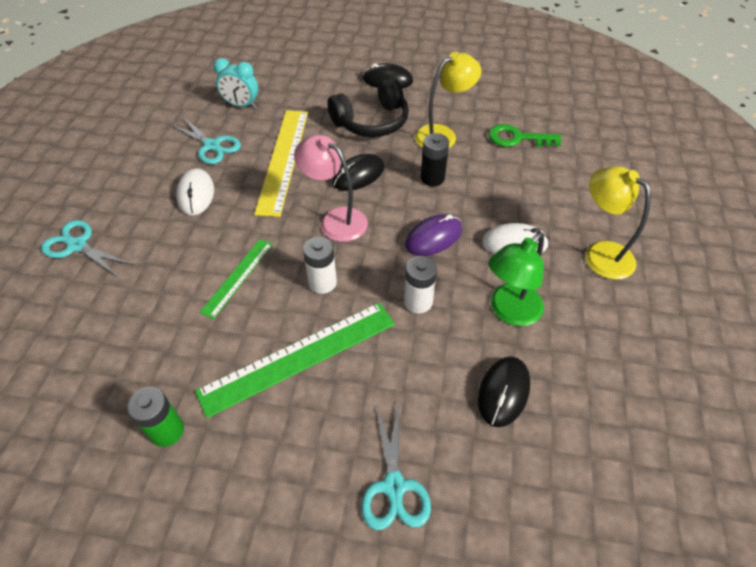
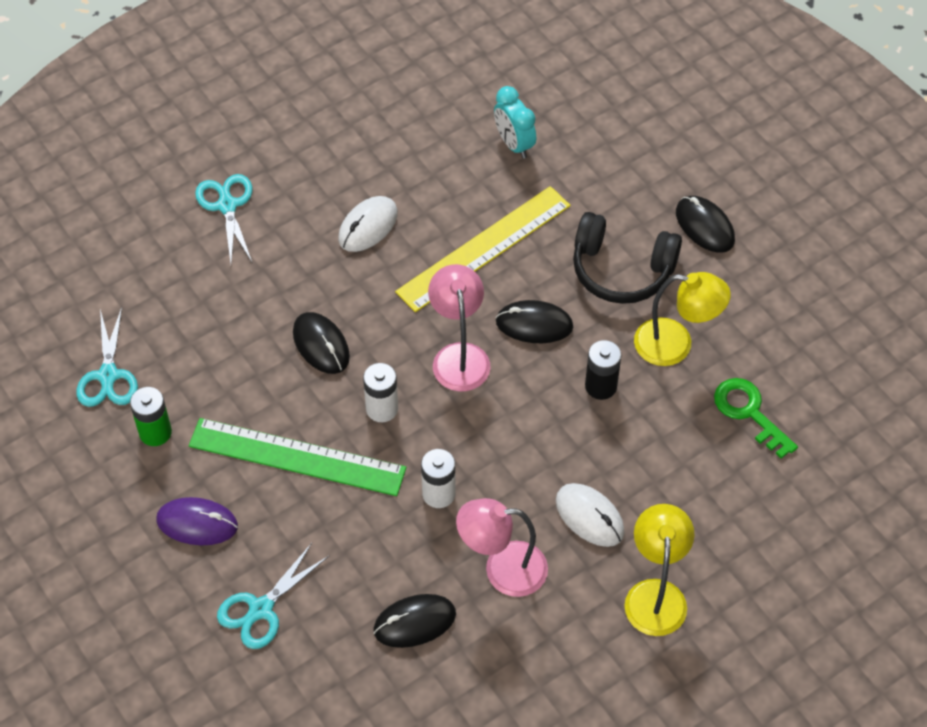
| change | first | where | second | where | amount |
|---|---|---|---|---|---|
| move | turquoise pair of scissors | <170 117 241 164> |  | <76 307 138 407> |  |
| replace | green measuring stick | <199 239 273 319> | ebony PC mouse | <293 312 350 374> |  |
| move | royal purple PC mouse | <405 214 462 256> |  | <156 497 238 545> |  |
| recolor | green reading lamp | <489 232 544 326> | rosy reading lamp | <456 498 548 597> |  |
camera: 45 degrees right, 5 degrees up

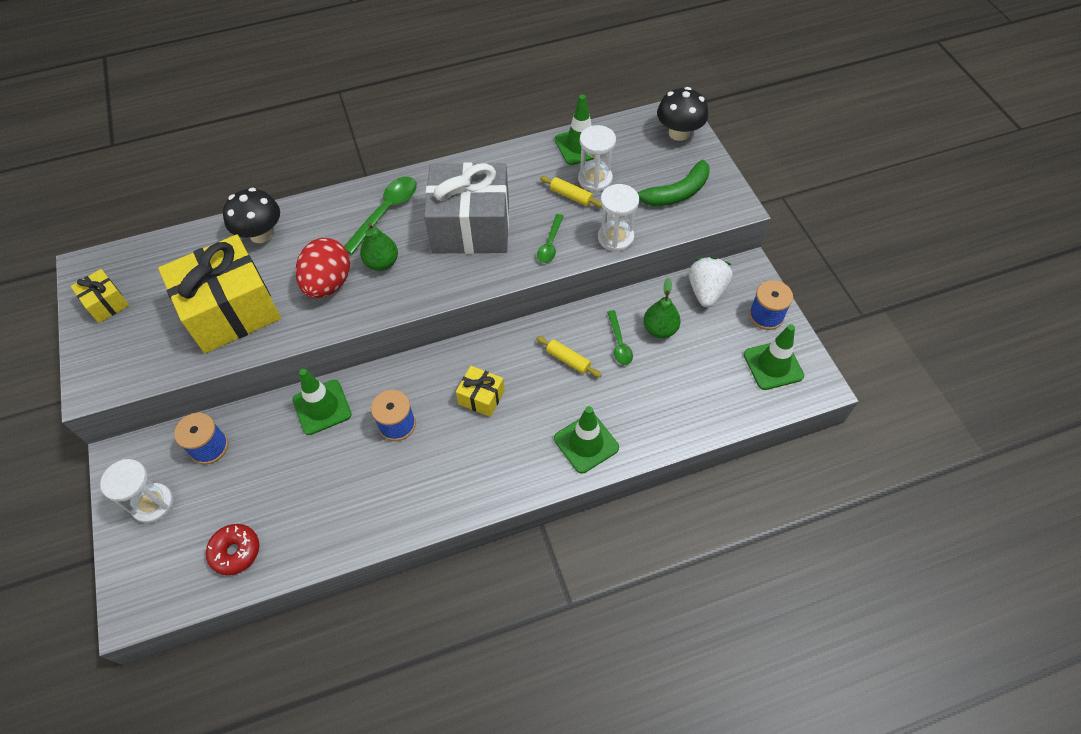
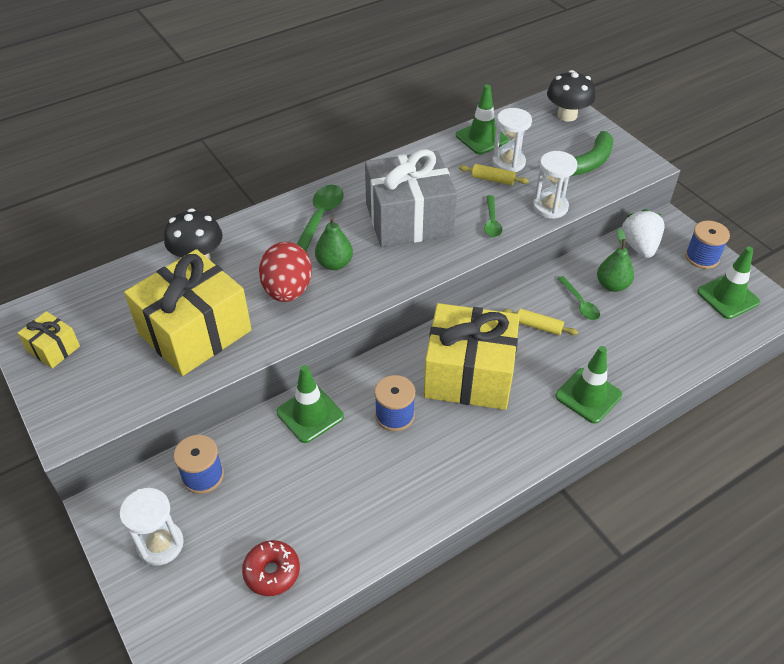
| change | first | where | second | where | amount |
|---|---|---|---|---|---|
| resize | golden present | <456 366 505 417> |  | <424 303 520 410> | x2.20 |
camera: 15 degrees left, 10 degrees down

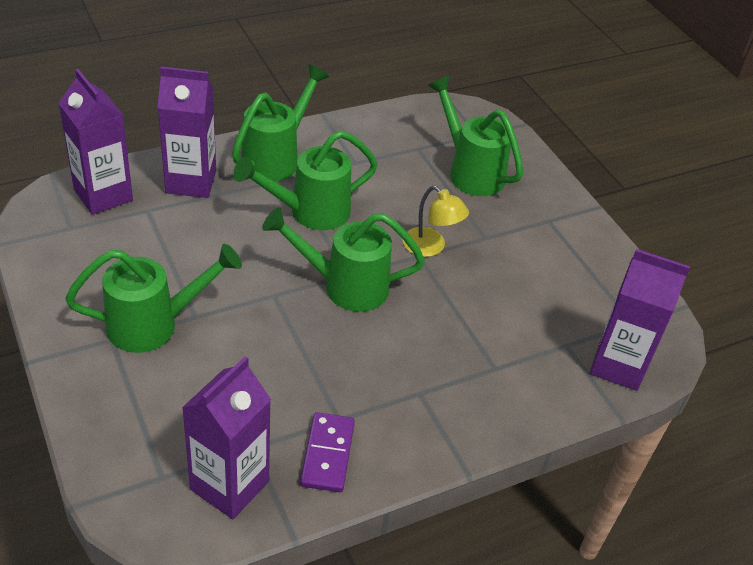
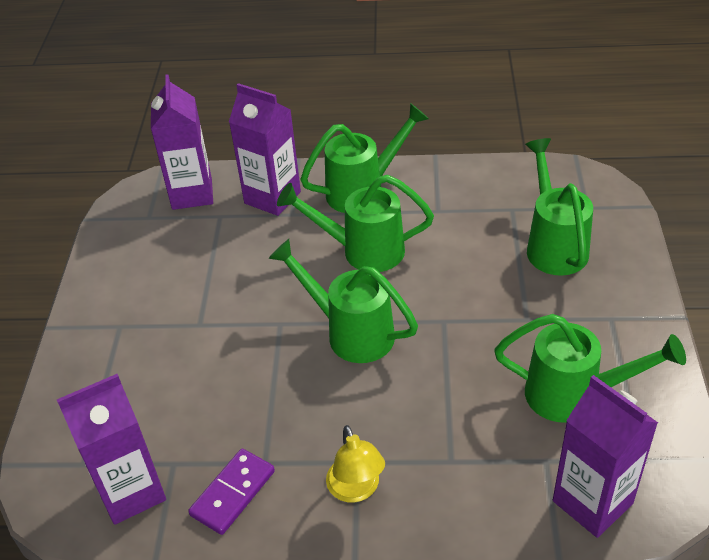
| change | first | where | second | where | amount |
|---|---|---|---|---|---|
| move | green watering can | <65 244 242 353> |  | <494 314 686 423> |  |
| move | golden reading lamp | <403 186 469 257> |  | <326 425 385 503> |  |
camera: 35 degrees right, 0 degrees up

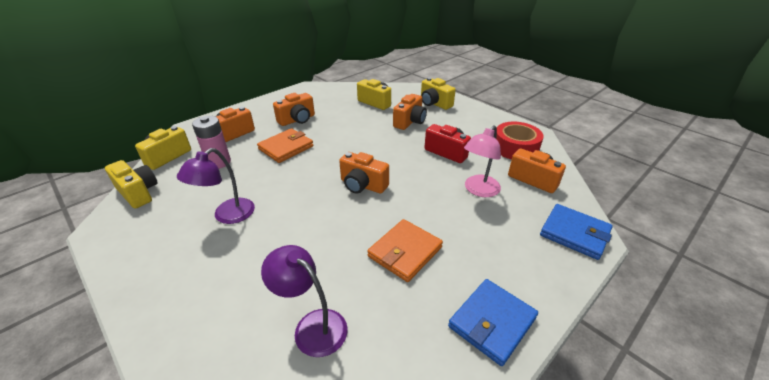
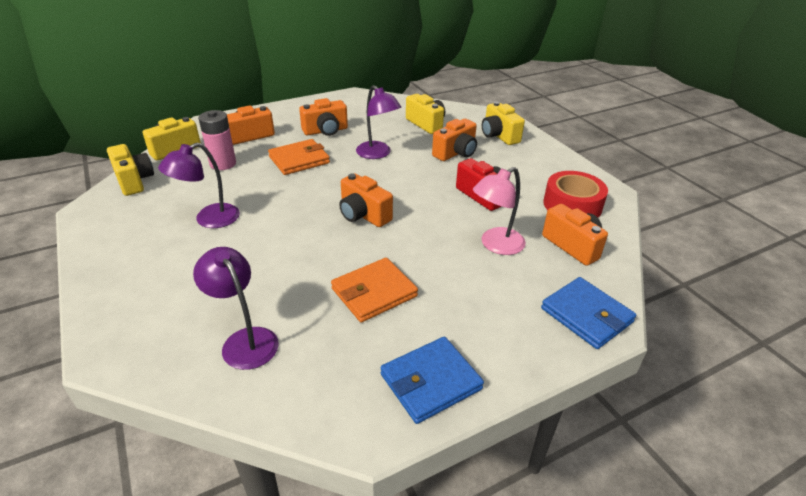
| change | first | where | second | where | amount |
|---|---|---|---|---|---|
| insert |  |  | royal purple reading lamp | <356 85 401 159> |  |
camera: 15 degrees right, 0 degrees up

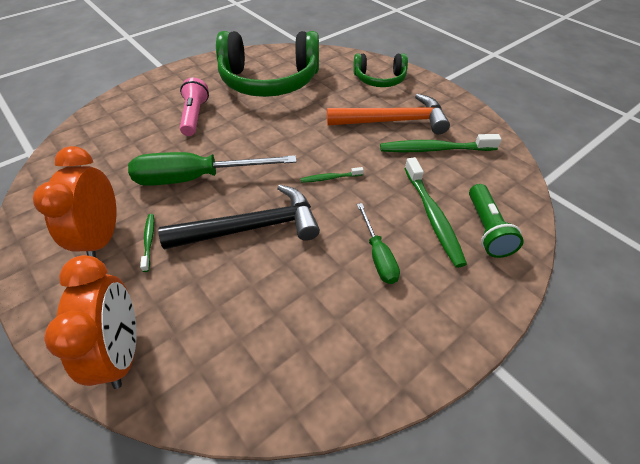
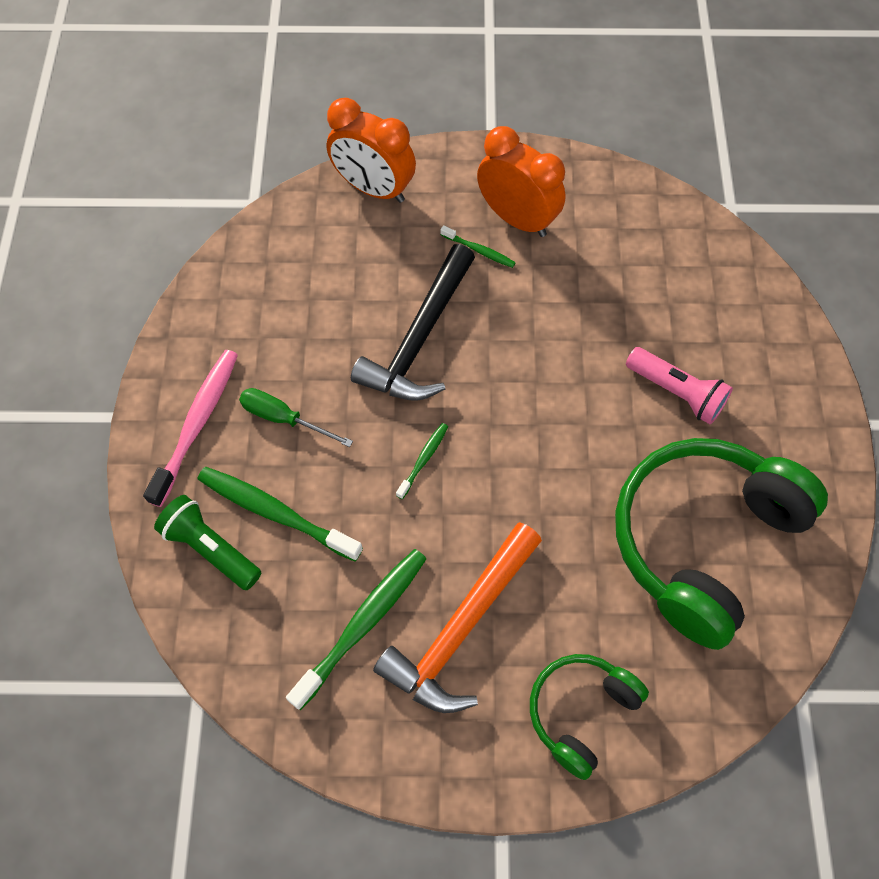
| change | first | where | second | where | amount |
|---|---|---|---|---|---|
| delete | green hand screwdriver | <128 152 296 186> |  |  |  |
| insert |  |  | rosy toothbrush | <143 350 238 507> |  |
camera: 130 degrees right, 15 degrees up

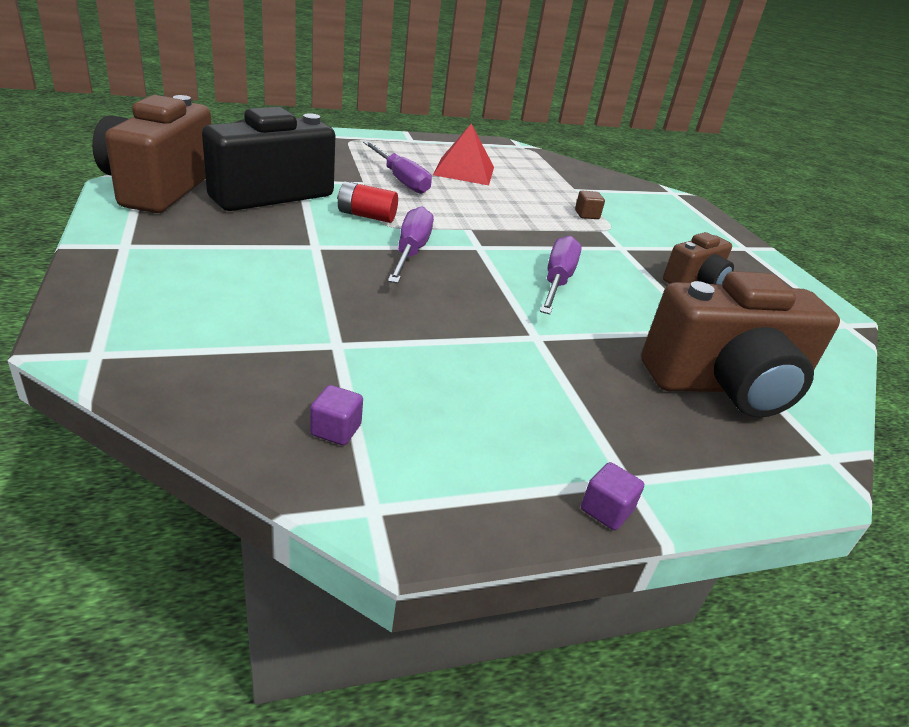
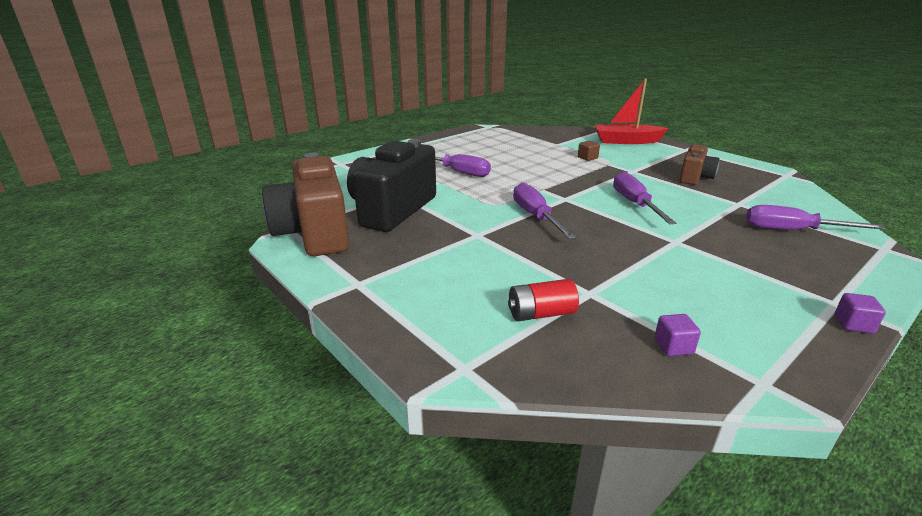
| change | first | where | second | where | amount |
|---|---|---|---|---|---|
| move | red power cell | <337 181 398 223> |  | <508 279 579 321> |  |
| delete | red pyramid shape | <433 123 494 185> |  |  |  |
| replace | dark brown camera | <641 271 840 418> | royal purple hand screwdriver | <746 205 886 230> |  |
| insert |  |  | red boat | <594 78 669 144> |  |
camera: 20 degrees left, 5 degrees down

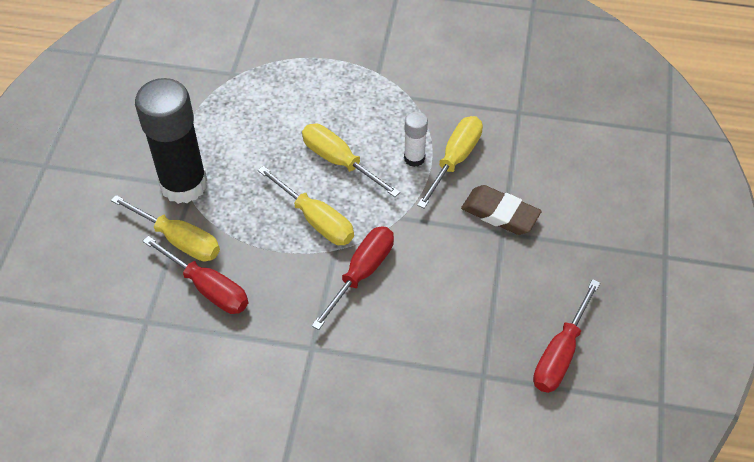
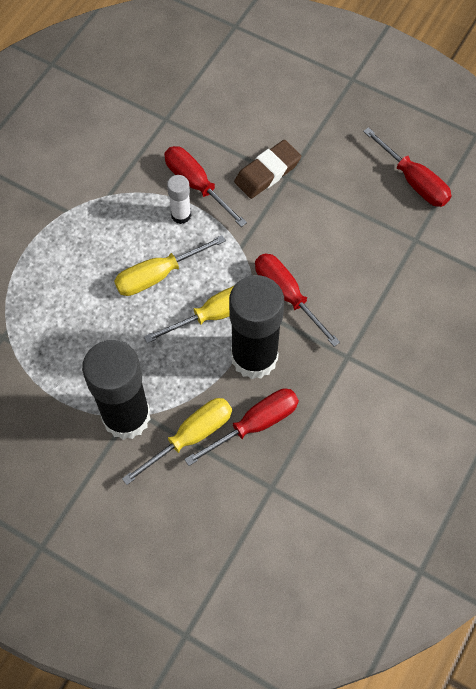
| change | first | where | second | where | amount |
|---|---|---|---|---|---|
| recolor | golden hand screwdriver | <417 116 483 208> | red hand screwdriver | <164 146 247 227> |  |
| insert |  |  | ebony stick of glue | <229 275 284 379> |  |
camera: 70 degrees left, 10 degrees up

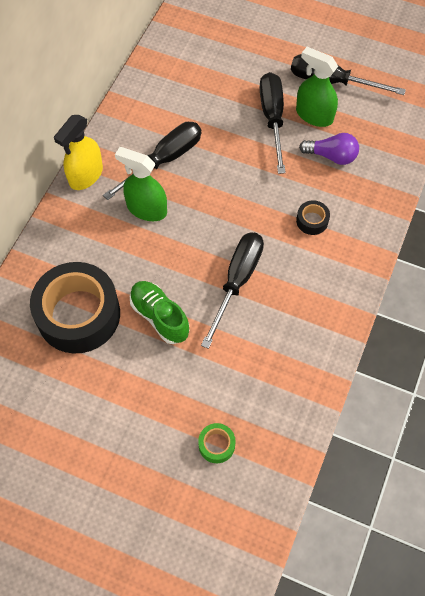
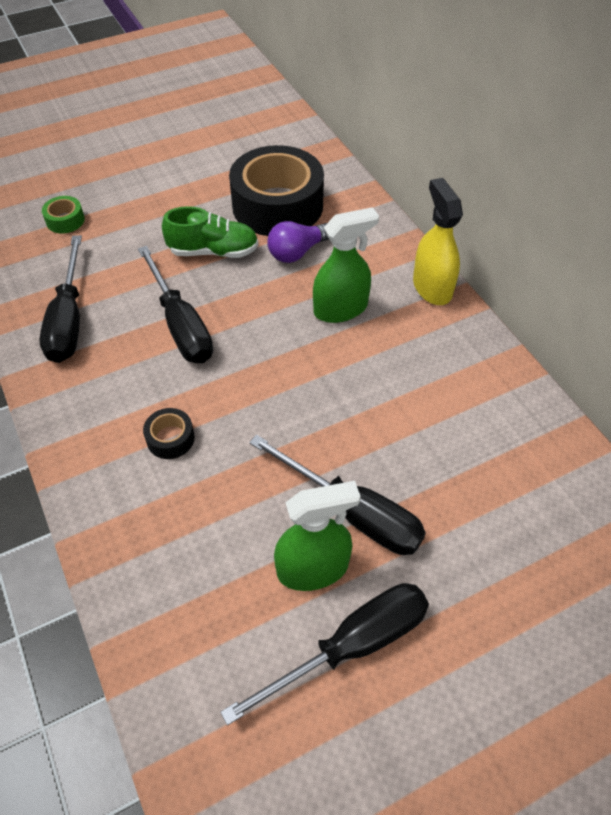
| change | first | where | second | where | amount |
|---|---|---|---|---|---|
| move | ebony hand screwdriver | <103 122 201 200> |  | <39 235 82 363> |  |
| move | royal purple lightbulb | <299 133 359 165> |  | <267 221 329 263> |  |
camera: 130 degrees right, 10 degrees down

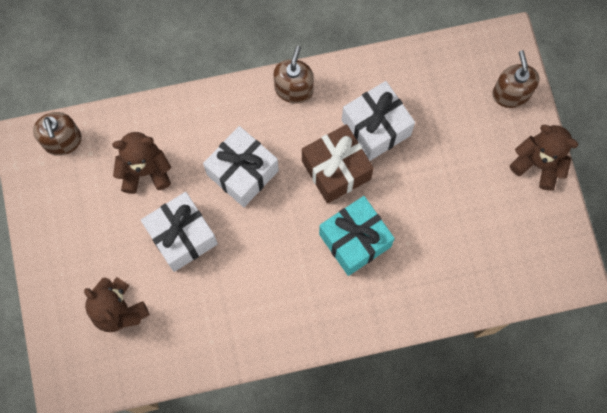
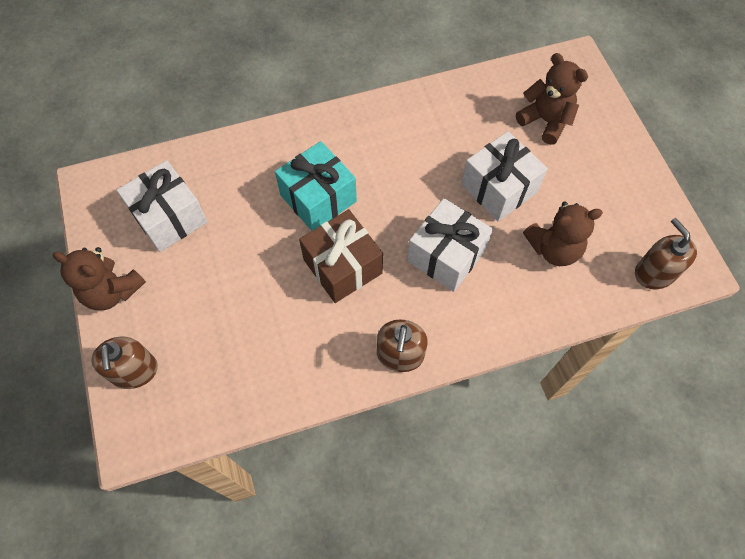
| change | first | where | second | where | amount |
|---|---|---|---|---|---|
| move | snow-white present | <342 81 415 161> |  | <117 160 207 252> |  |
camera: 175 degrees right, 10 degrees down

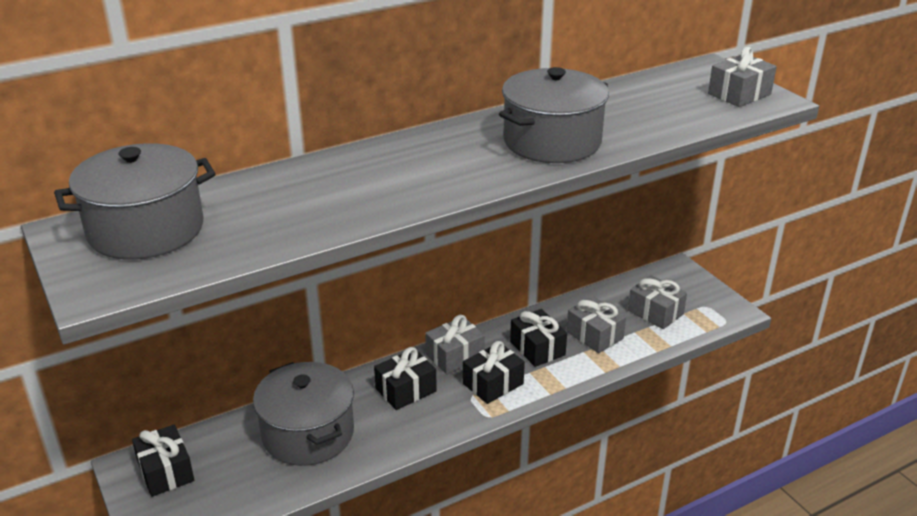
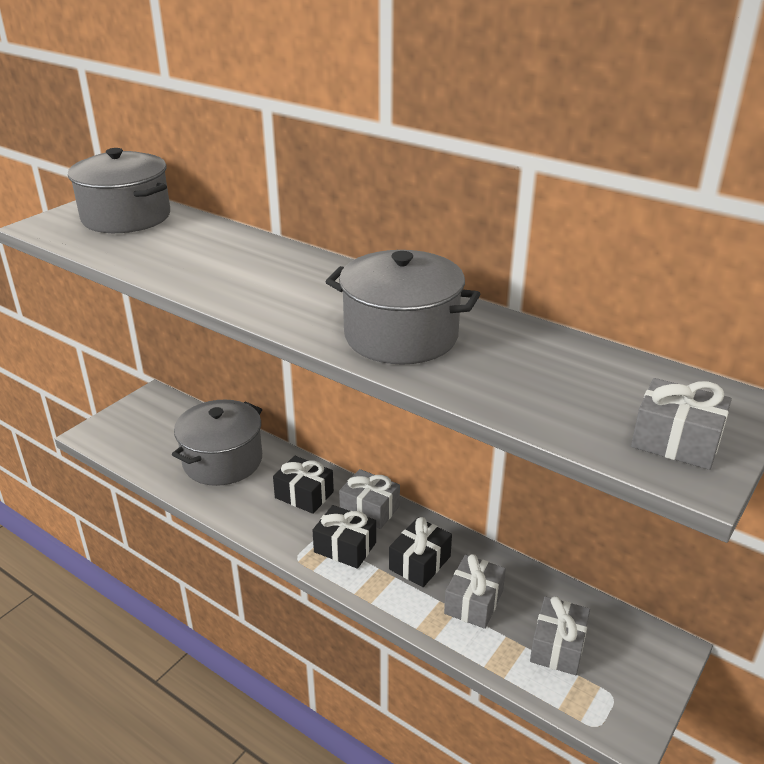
| change | first | where | second | where | amount |
|---|---|---|---|---|---|
| delete | ebony present | <132 425 194 497> |  |  |  |
camera: 65 degrees right, 0 degrees up

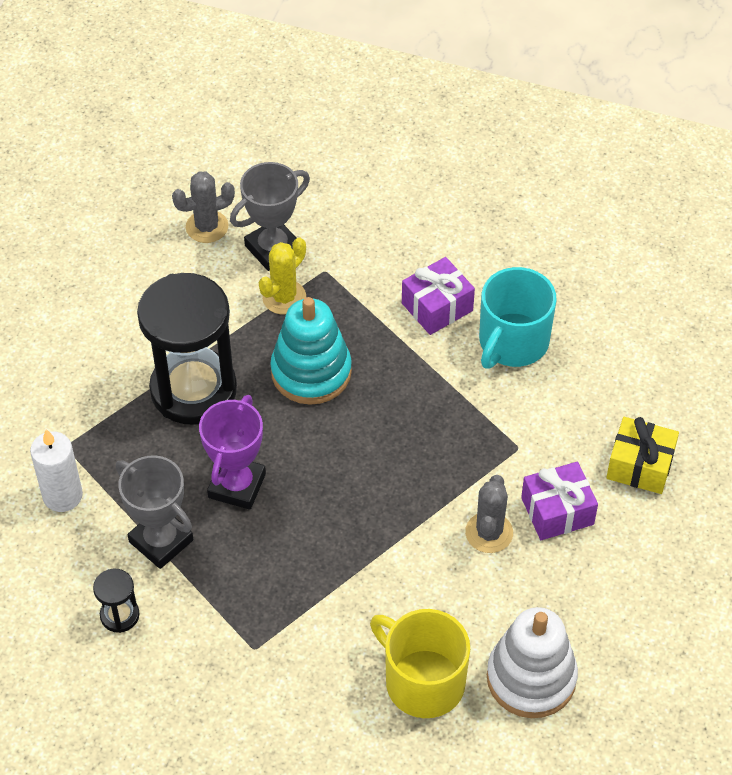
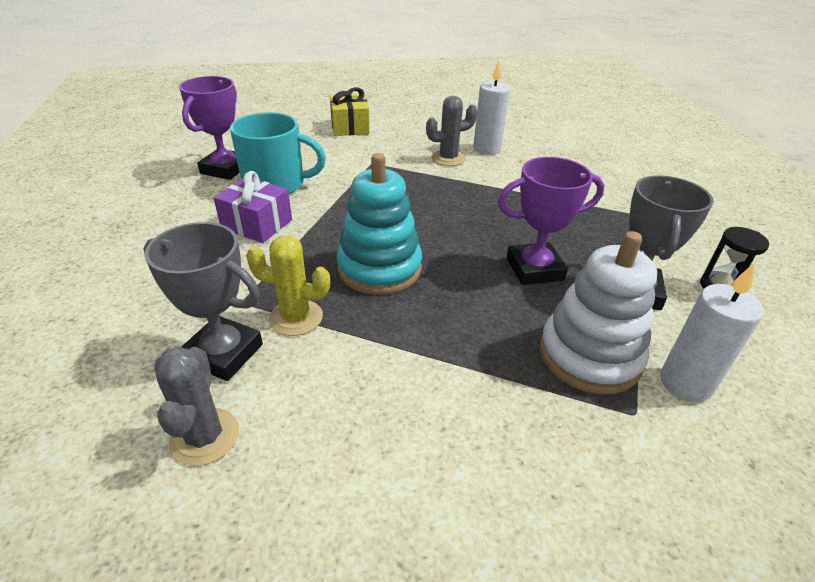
| change | first | where | second | where | amount |
|---|---|---|---|---|---|
| delete | ebony sand timer | <137 273 237 425> |  |  |  |
| rotate | gray saguaro cactus | <172 171 235 243> |  | <154 346 239 466> | 45 degrees clockwise |
| delete | golden coffee mug | <370 609 470 718> |  |  |  |
| move | snow-white ring stacker | <487 607 578 718> |  | <540 231 657 395> |  |
| delete | royal purple present | <521 462 598 540> |  |  |  |
| insert |  |  | royal purple award cup | <179 76 239 180> |  |
| insert |  |  | snow-white wax candle | <473 61 510 154> |  |
camera: 120 degrees left, 15 degrees down

